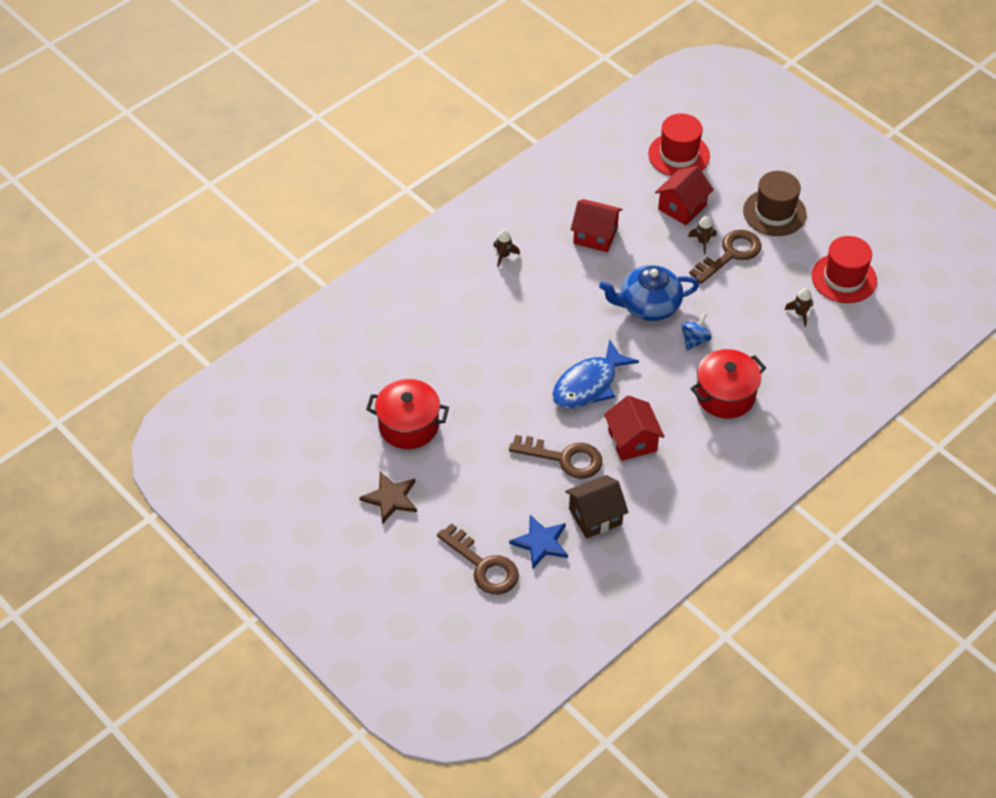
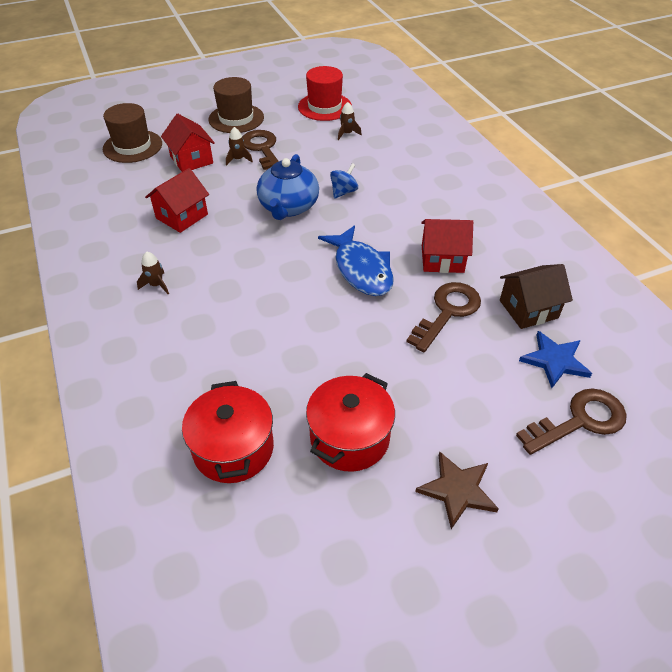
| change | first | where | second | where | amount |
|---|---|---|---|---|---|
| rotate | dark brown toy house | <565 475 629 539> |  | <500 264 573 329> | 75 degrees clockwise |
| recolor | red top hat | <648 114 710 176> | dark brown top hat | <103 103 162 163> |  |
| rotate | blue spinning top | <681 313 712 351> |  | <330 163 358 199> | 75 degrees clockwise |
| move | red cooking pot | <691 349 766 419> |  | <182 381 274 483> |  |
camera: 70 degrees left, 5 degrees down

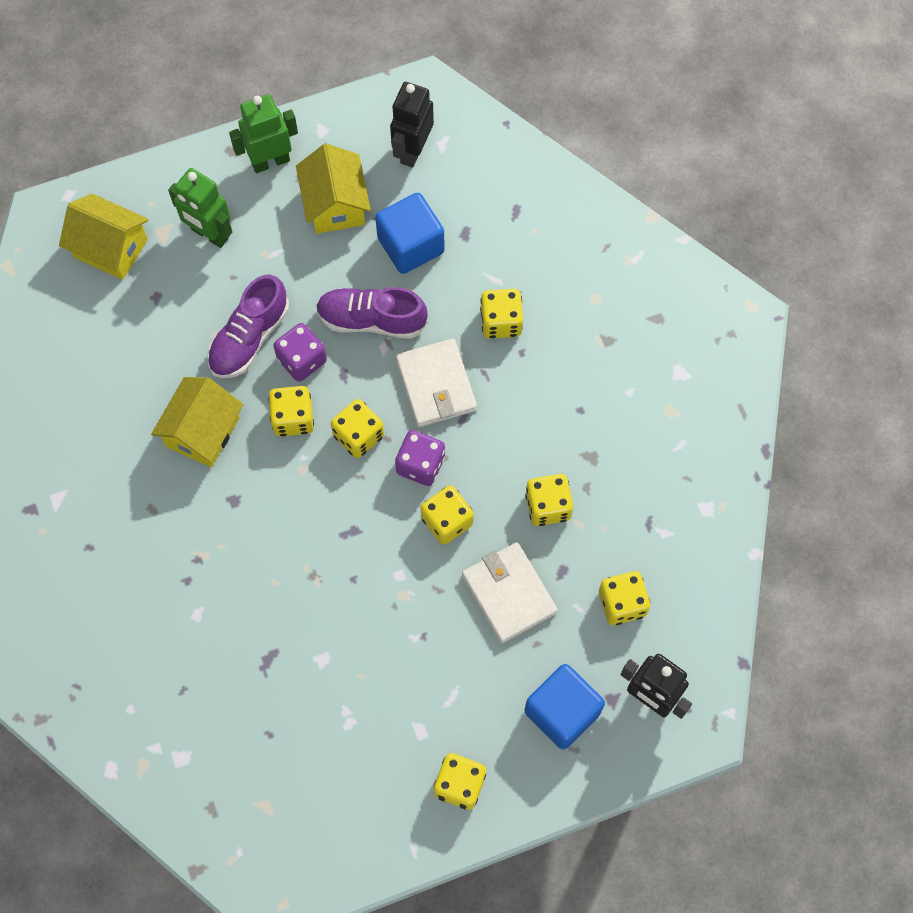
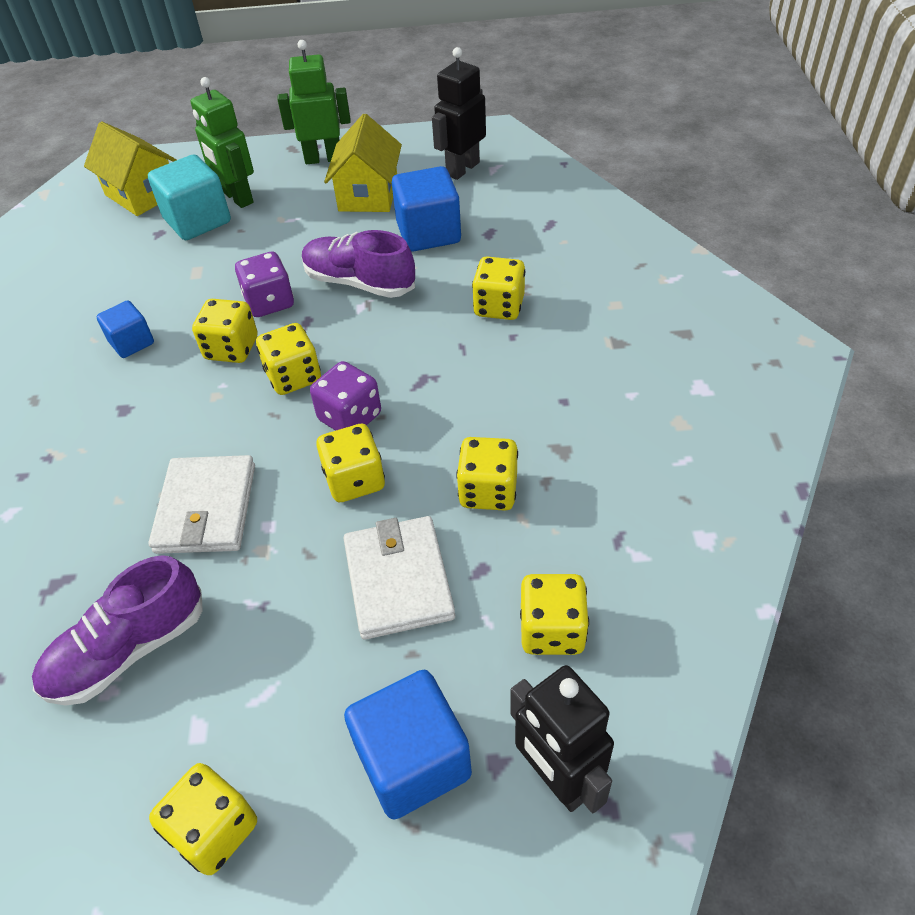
| change | first | where | second | where | amount |
|---|---|---|---|---|---|
| replace | golden toy house | <151 377 244 467> | blue solid cube | <96 300 154 358> |  |
| move | royal purple shoe | <207 275 289 378> |  | <32 555 203 706> |  |
| move | snow-white billfold | <396 338 477 427> |  | <148 455 255 554> |  |
| insert |  |  | turquoise solid cube | <148 155 231 240> |  |
camera: 20 degrees right, 20 degrees down

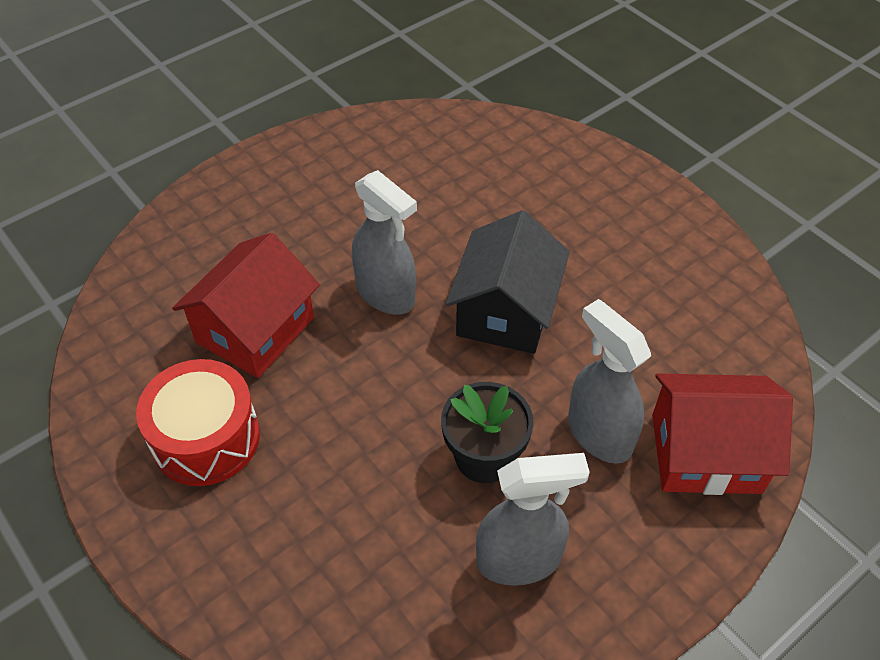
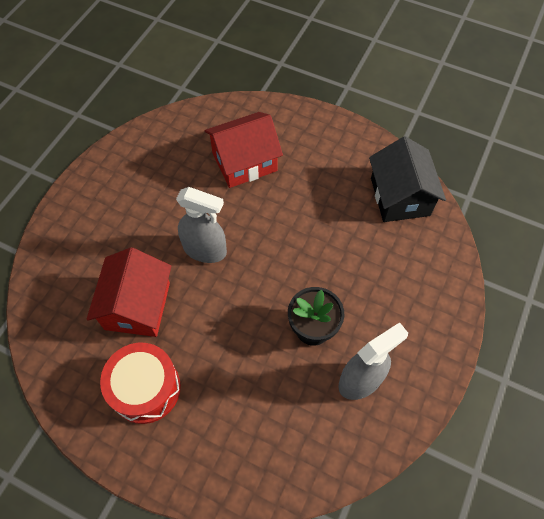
| change | first | where | second | where | amount |
|---|---|---|---|---|---|
| move | ebony toy house | <446 210 570 354> |  | <369 136 446 222> |  |
| delete | gray spray bottle | <568 299 651 464> |  |  |  |
| move | red toy house | <652 373 793 495> |  | <205 112 283 188> |  |
camera: 25 degrees left, 10 degrees up

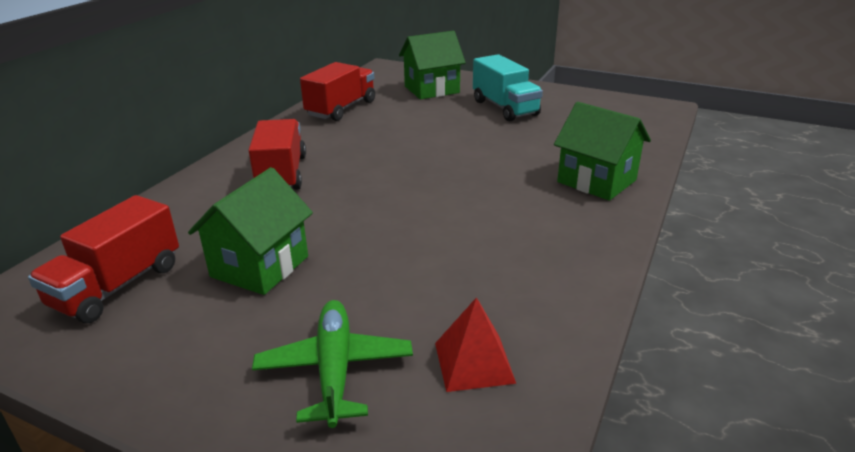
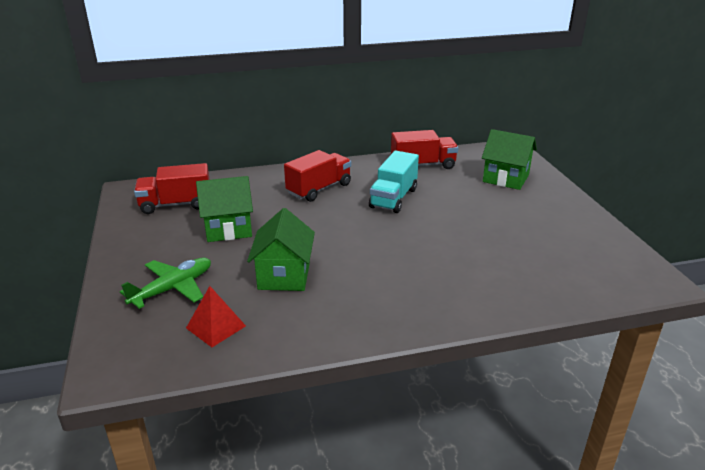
| change | first | where | second | where | amount |
|---|---|---|---|---|---|
| move | turquoise toy truck | <473 54 543 122> |  | <369 151 419 213> |  |
| move | green toy house | <554 102 651 201> |  | <247 208 315 291> |  |
camera: 50 degrees right, 0 degrees up

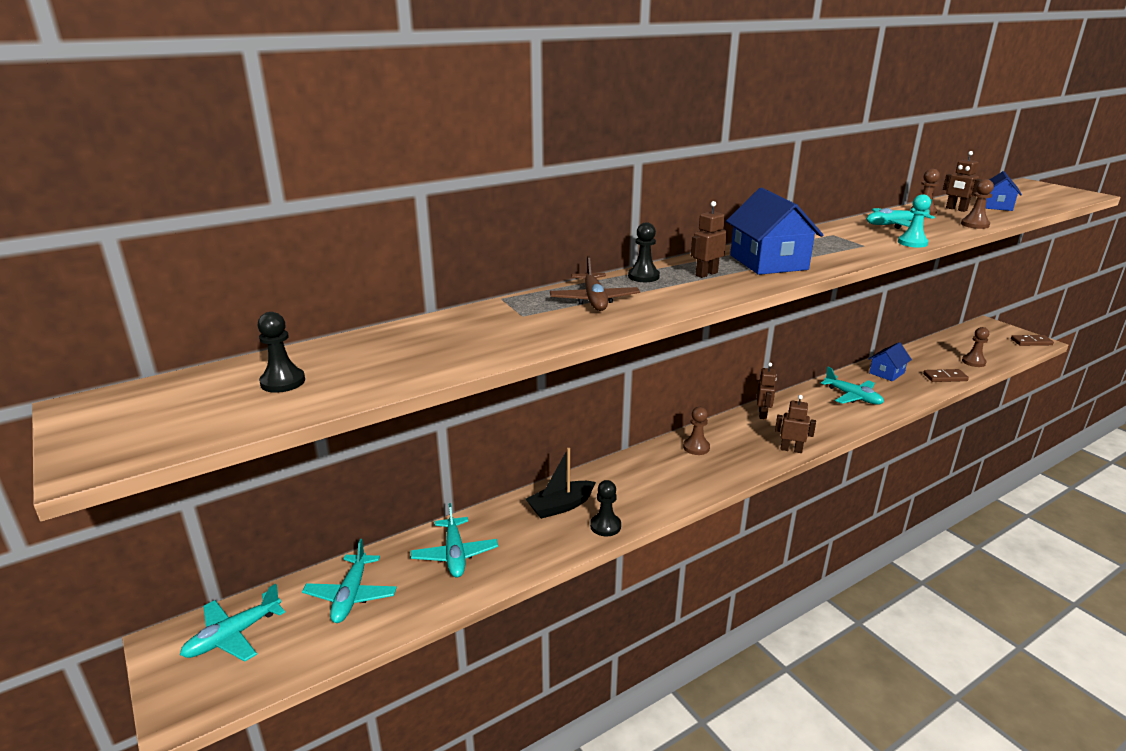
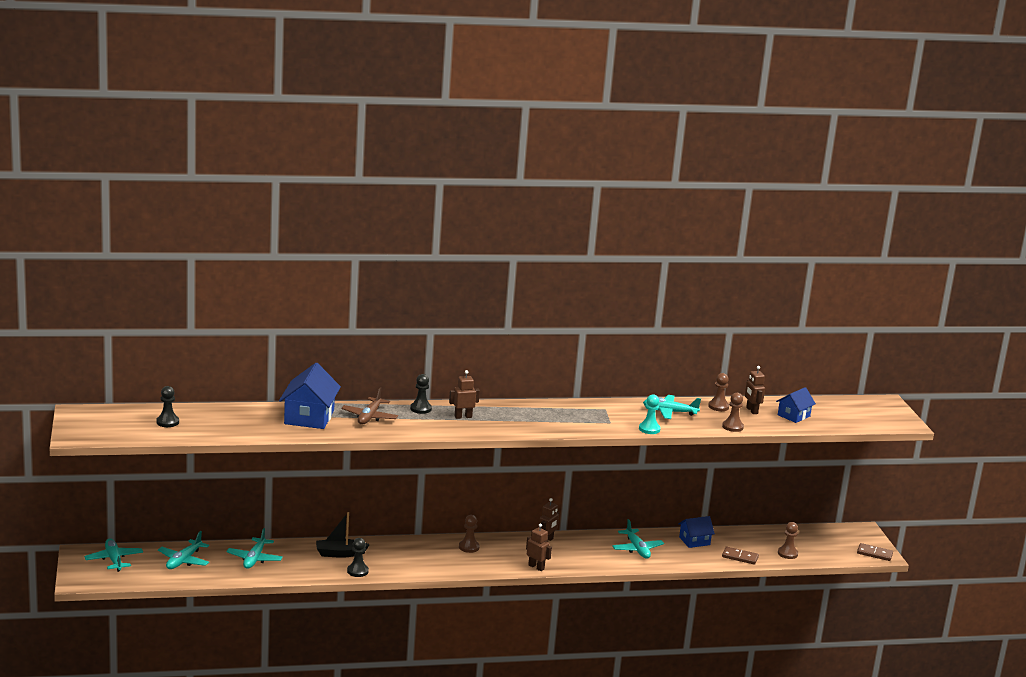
| change | first | where | second | where | amount |
|---|---|---|---|---|---|
| rotate | turquoise toy plane | <180 584 285 662> |  | <84 538 143 572> | 90 degrees clockwise |
| move | blue toy house | <726 188 823 275> |  | <279 363 341 429> |  |
camera: 20 degrees right, 5 degrees down

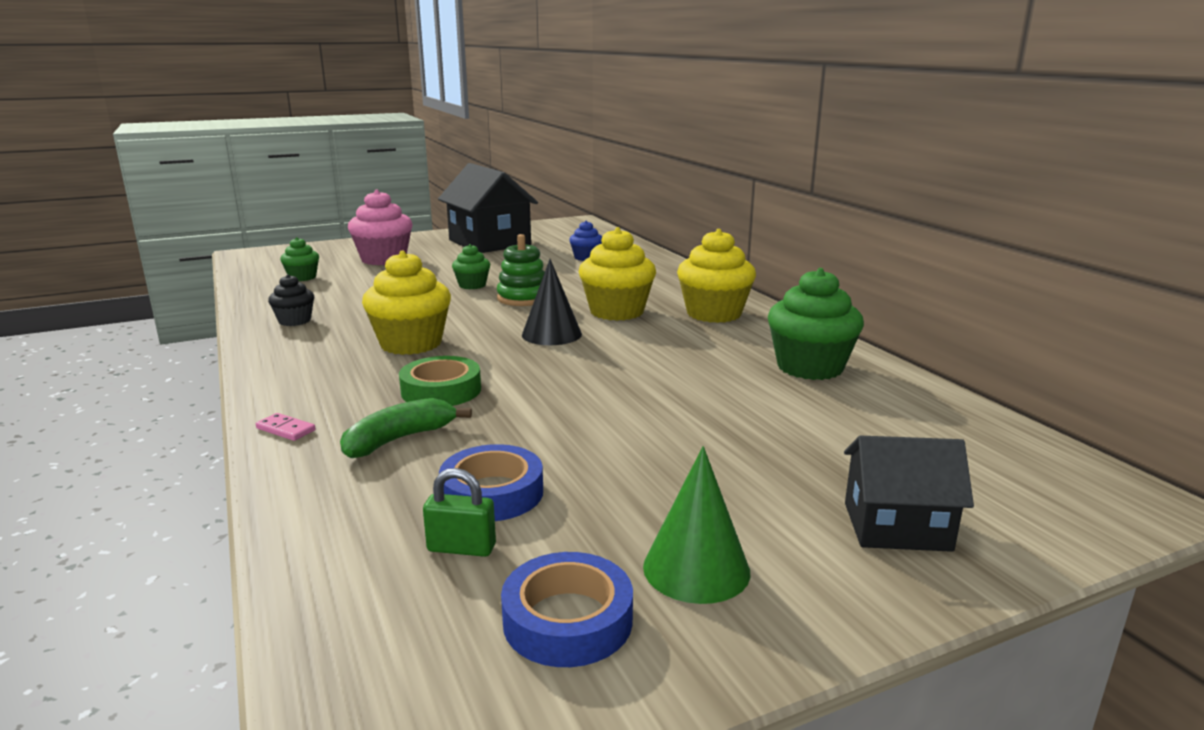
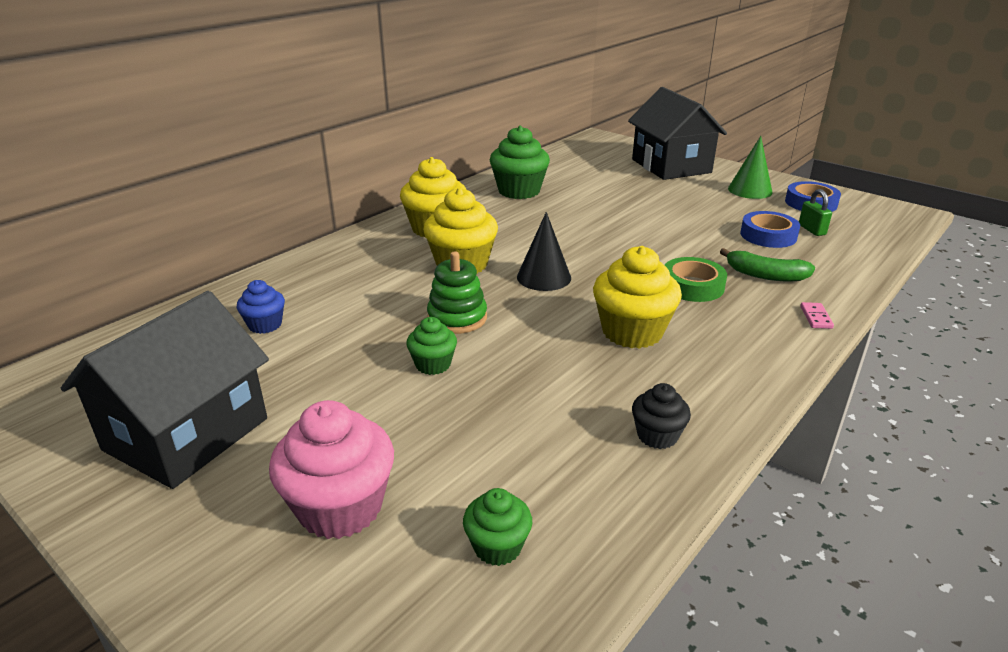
| change | first | where | second | where | amount |
|---|---|---|---|---|---|
| resize | ebony toy house | <844 435 974 552> |  | <628 87 727 180> | x1.74 |
camera: 115 degrees left, 10 degrees up

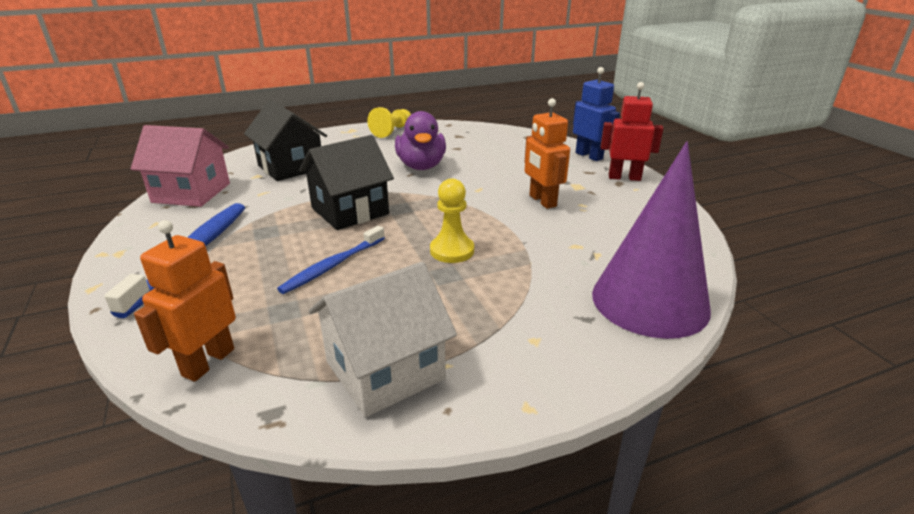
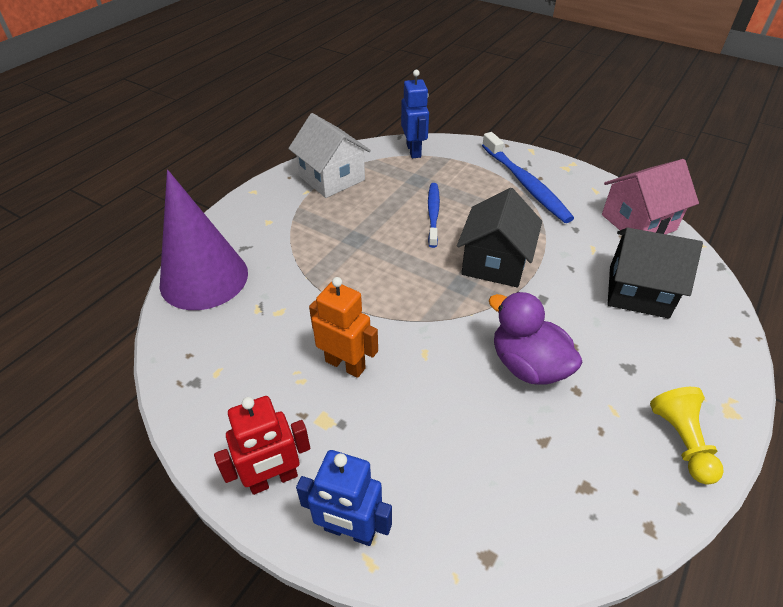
| change | first | where | second | where | amount |
|---|---|---|---|---|---|
| recolor | orange-coloured robot | <134 220 236 382> | blue robot | <401 70 429 158> |  |
| rotate | snow-white toy house | <309 262 457 417> |  | <288 113 371 198> | 60 degrees counterclockwise |
| delete | golden pawn | <430 178 474 263> |  |  |  |
camera: 145 degrees right, 15 degrees up

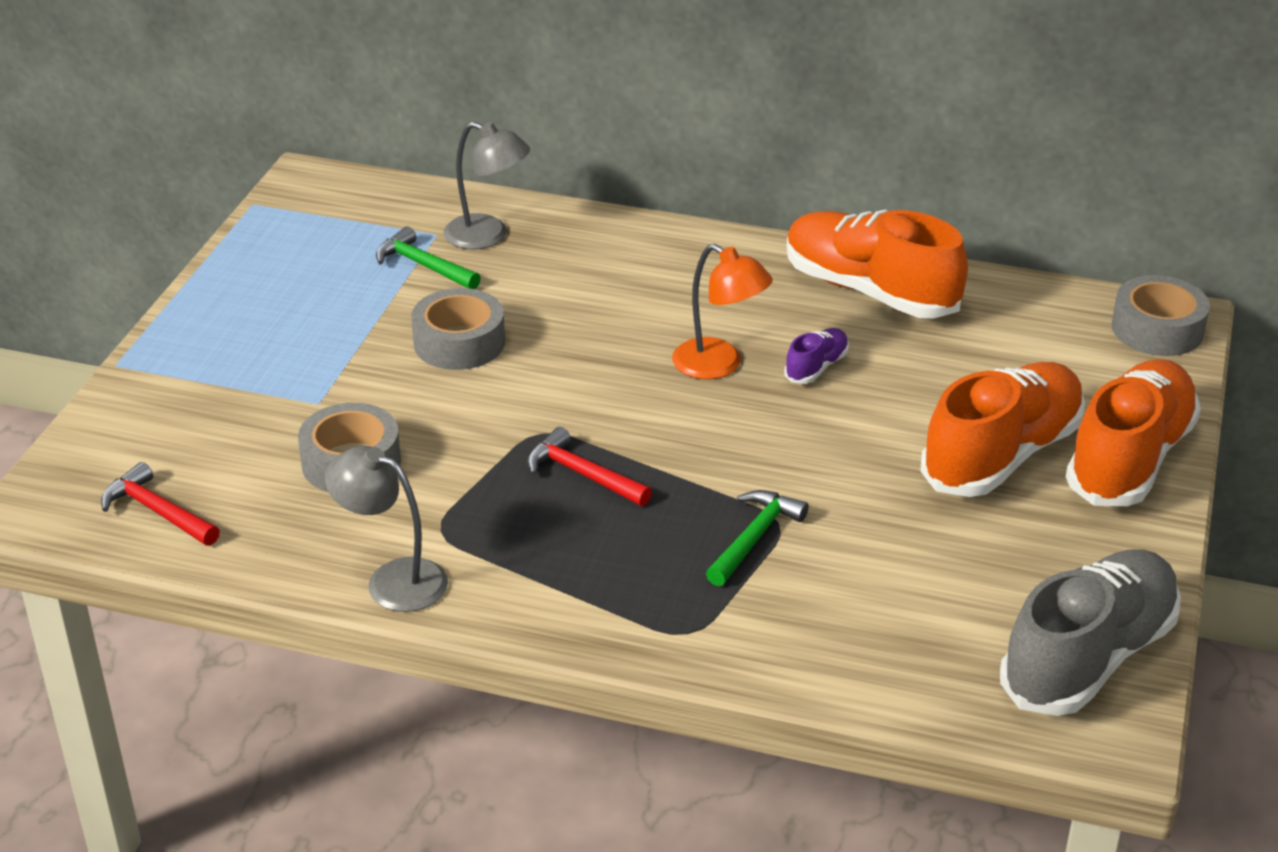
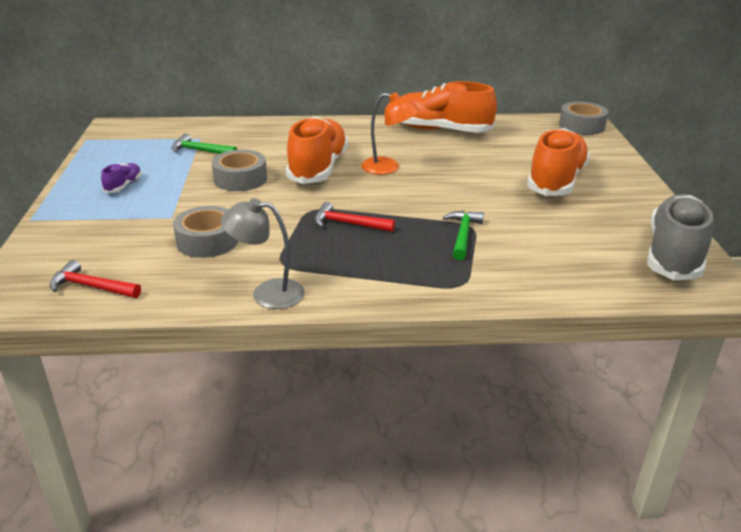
| change | first | where | second | where | amount |
|---|---|---|---|---|---|
| delete | gray reading lamp | <444 122 530 249> |  |  |  |
| move | royal purple shoe | <784 328 849 384> |  | <101 163 142 193> |  |
| move | orange-coloured shoe | <1066 359 1201 506> |  | <286 117 349 184> |  |
camera: 20 degrees left, 5 degrees down

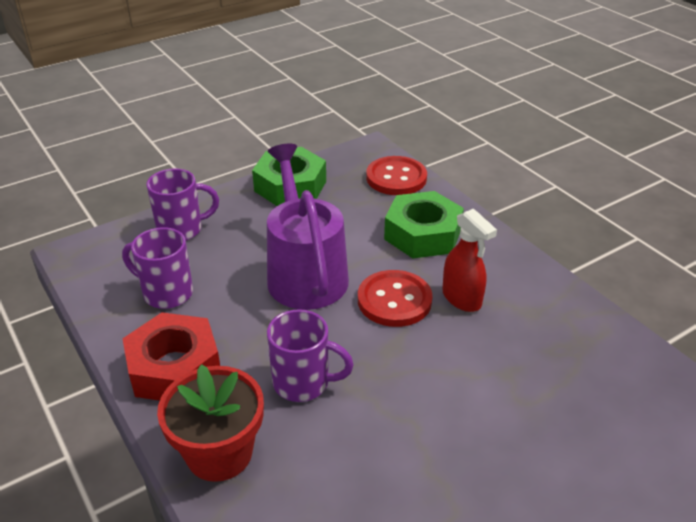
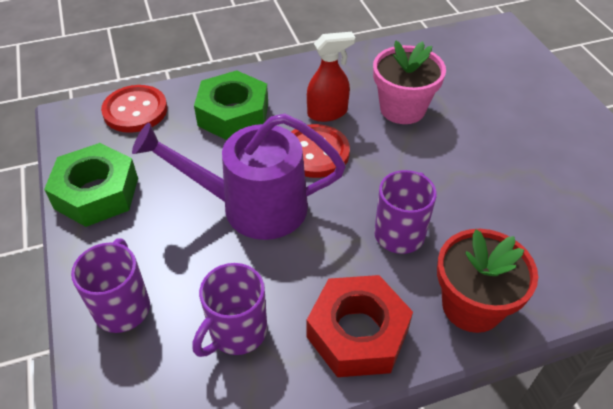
| change | first | where | second | where | amount |
|---|---|---|---|---|---|
| insert |  |  | rosy plant pot | <373 41 446 124> |  |
camera: 75 degrees left, 10 degrees up

